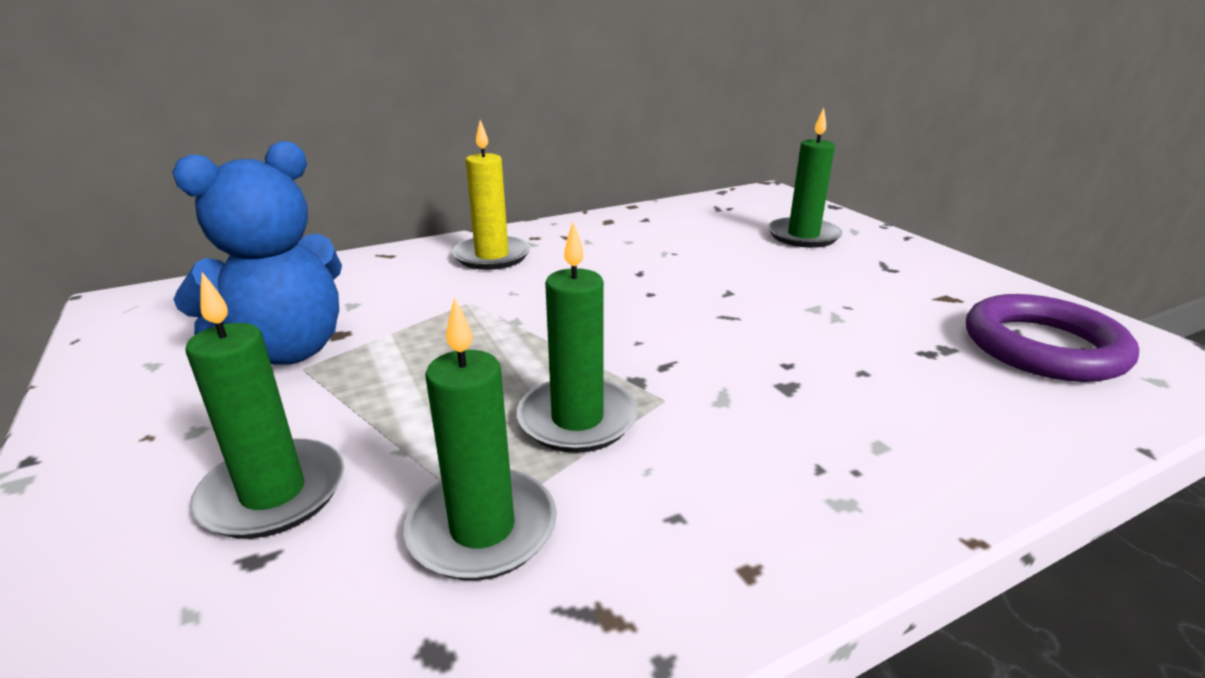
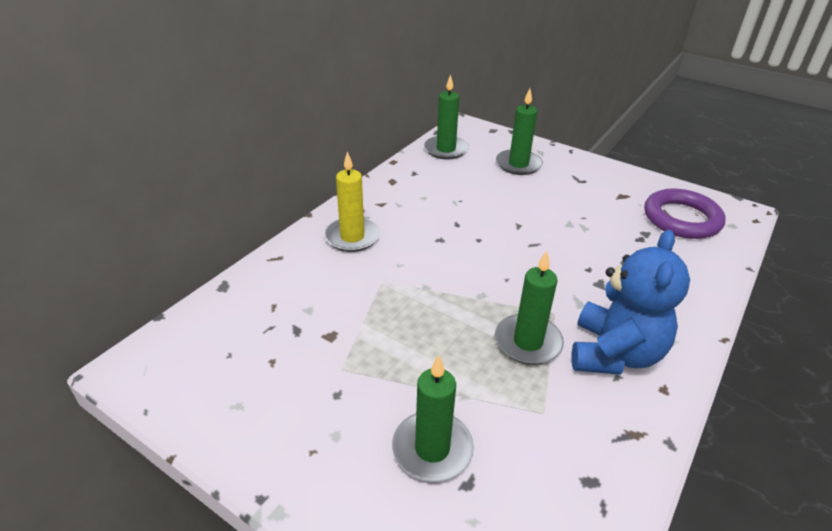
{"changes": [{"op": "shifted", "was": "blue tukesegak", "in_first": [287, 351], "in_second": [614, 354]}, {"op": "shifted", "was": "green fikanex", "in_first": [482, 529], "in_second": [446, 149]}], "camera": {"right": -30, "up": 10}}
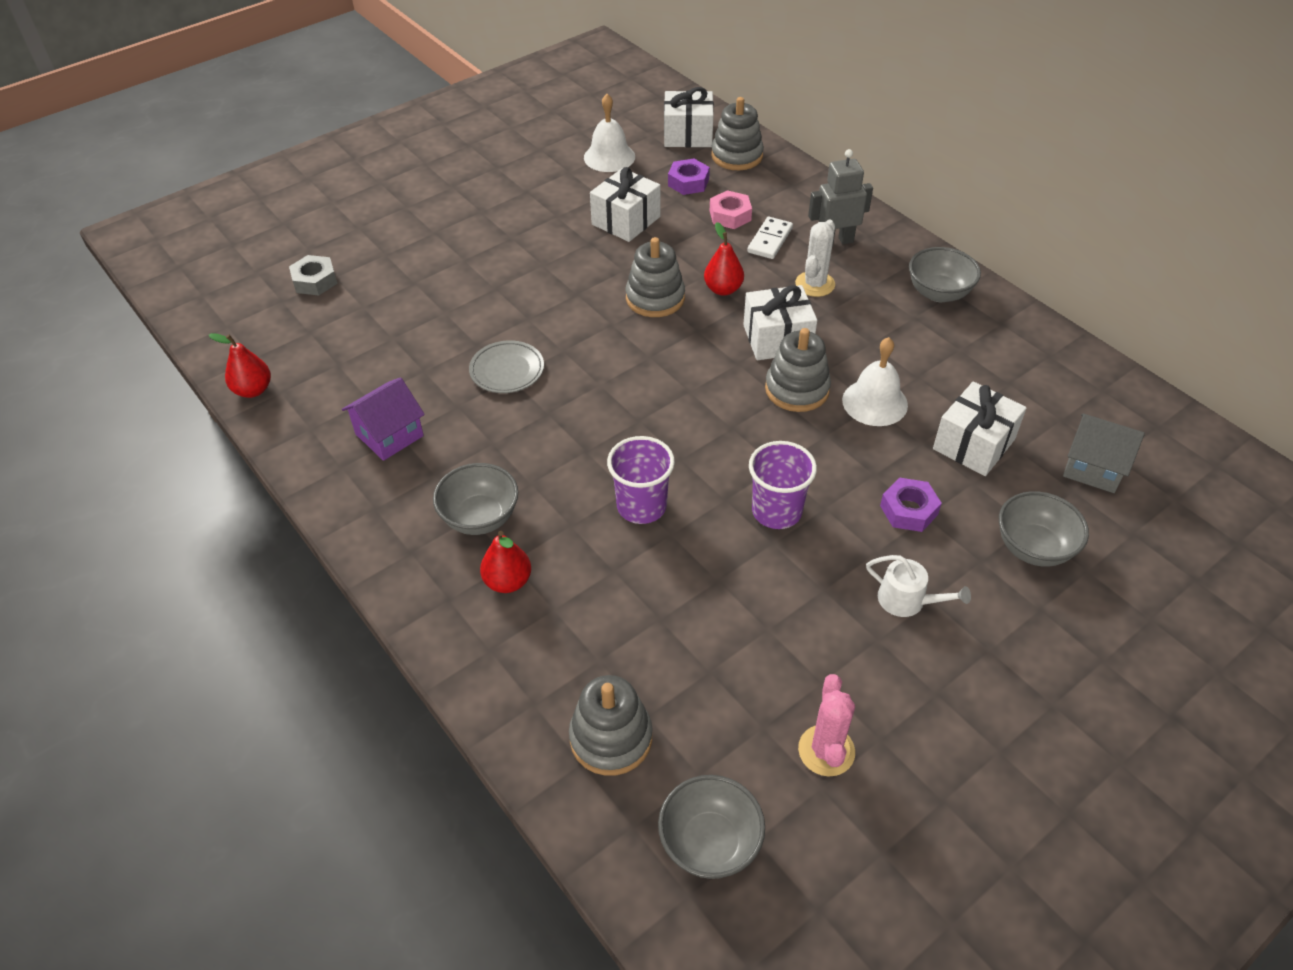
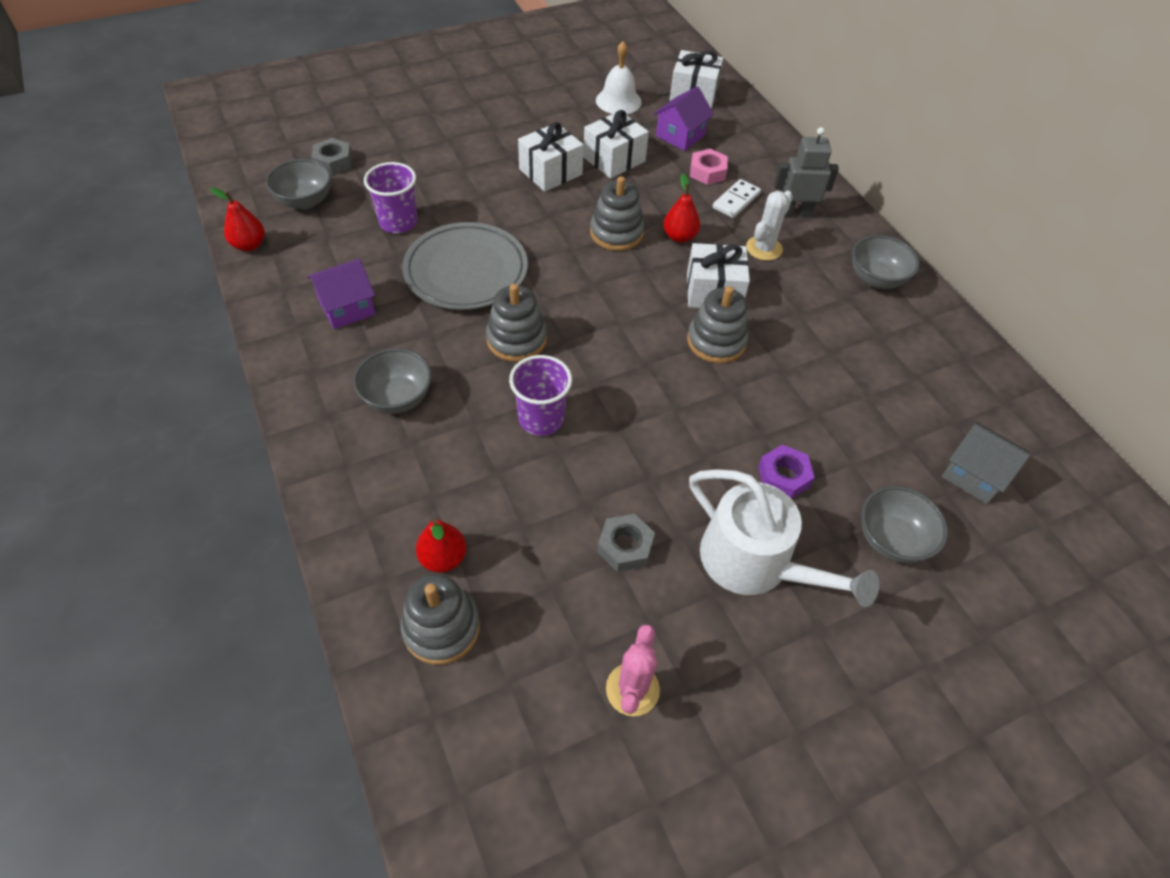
{"changes": [{"op": "scaled", "was": "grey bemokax", "in_first": [507, 370], "in_second": [466, 271], "ratio": 1.84}, {"op": "shifted", "was": "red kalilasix", "in_first": [508, 581], "in_second": [443, 558]}, {"op": "shifted", "was": "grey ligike", "in_first": [710, 843], "in_second": [305, 201]}, {"op": "swapped", "was": "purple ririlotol", "now": "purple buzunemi", "in_first": [688, 182], "in_second": [680, 136]}, {"op": "shifted", "was": "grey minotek", "in_first": [737, 156], "in_second": [516, 339]}, {"op": "shifted", "was": "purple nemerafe", "in_first": [776, 511], "in_second": [398, 222]}, {"op": "gone", "was": "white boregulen", "in_first": [874, 402]}, {"op": "scaled", "was": "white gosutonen", "in_first": [907, 600], "in_second": [755, 562], "ratio": 2.03}, {"op": "shifted", "was": "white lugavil", "in_first": [974, 444], "in_second": [550, 172]}, {"op": "new", "now": "grey ririlotol", "in_second": [625, 547]}], "camera": {"right": 10, "up": 5}}
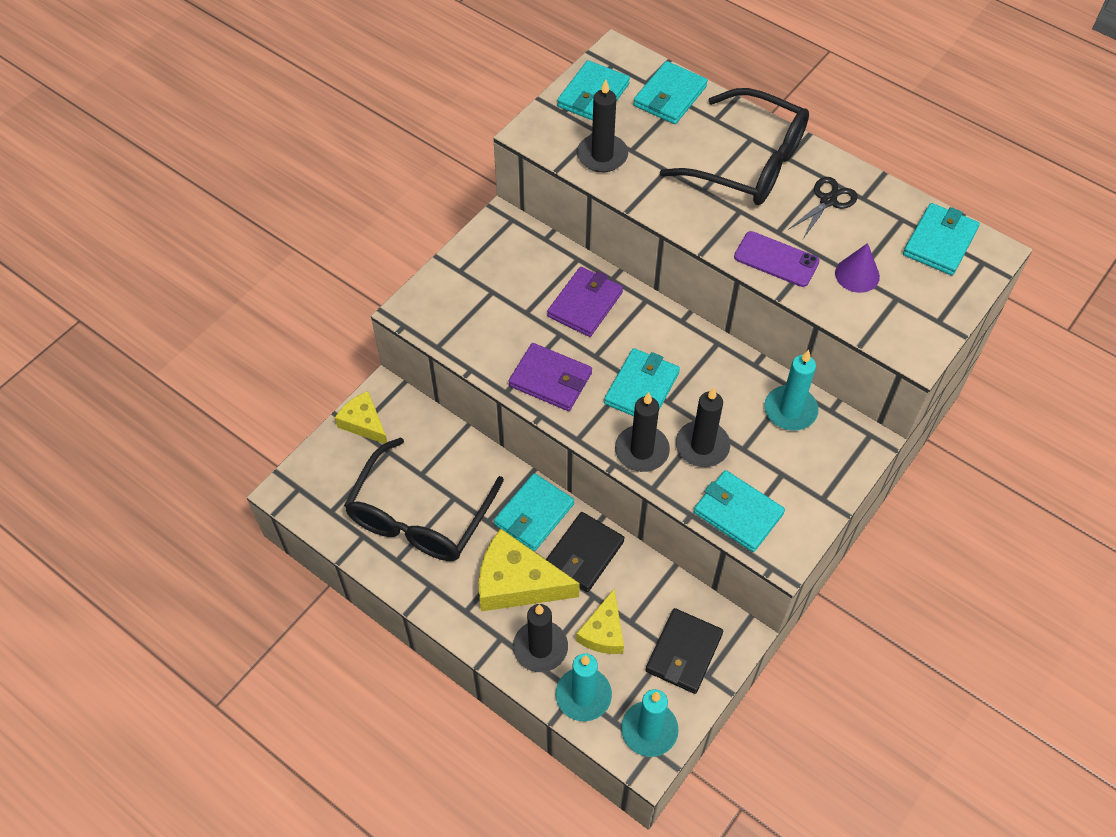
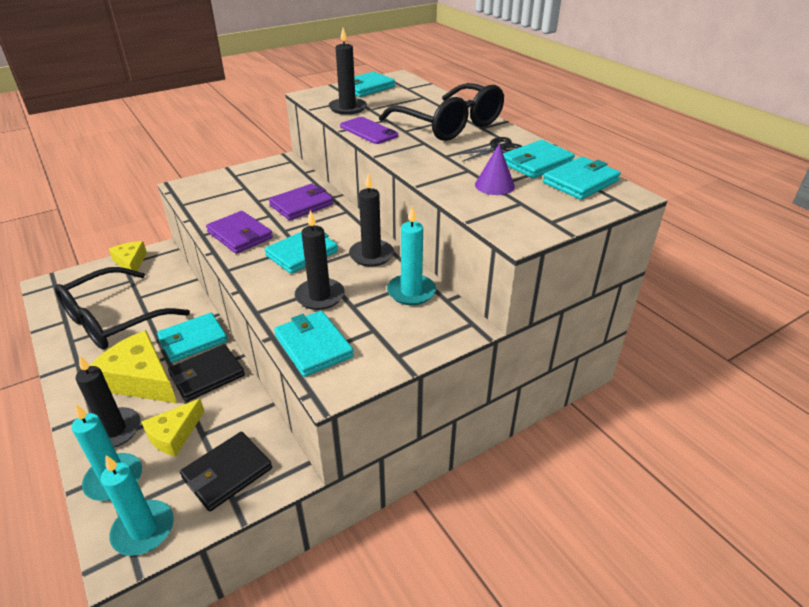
{"changes": [{"op": "shifted", "was": "black fikanex", "in_first": [642, 450], "in_second": [371, 255]}, {"op": "shifted", "was": "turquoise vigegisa", "in_first": [670, 96], "in_second": [536, 163]}, {"op": "shifted", "was": "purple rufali", "in_first": [776, 259], "in_second": [368, 131]}], "camera": {"right": 20, "up": -20}}
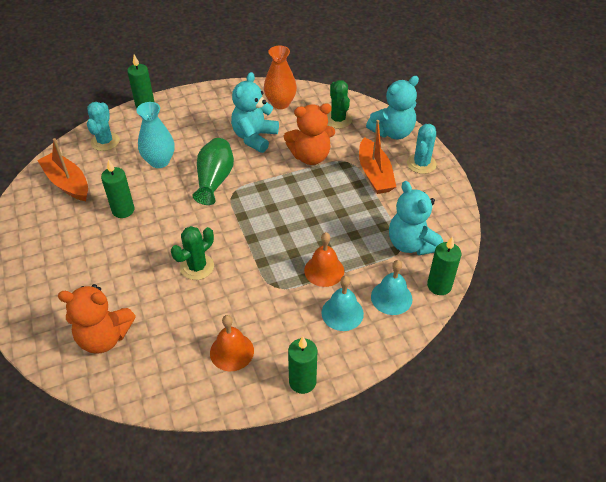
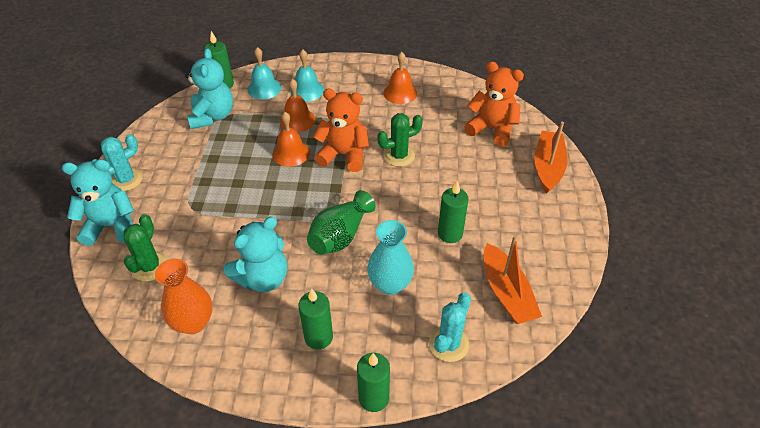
{"changes": [{"op": "shifted", "was": "orange tukesegak", "in_first": [310, 156], "in_second": [344, 155]}, {"op": "shifted", "was": "green fikanex", "in_first": [302, 382], "in_second": [318, 337]}, {"op": "shifted", "was": "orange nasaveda", "in_first": [374, 174], "in_second": [548, 167]}, {"op": "new", "now": "orange boregulen", "in_second": [291, 153]}], "camera": {"right": -155, "up": 0}}
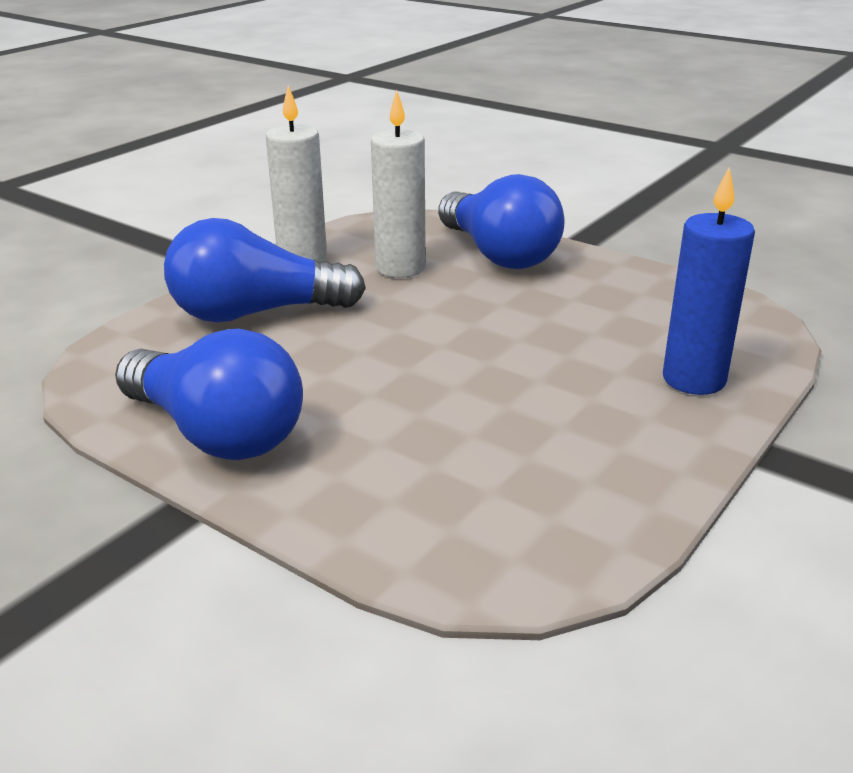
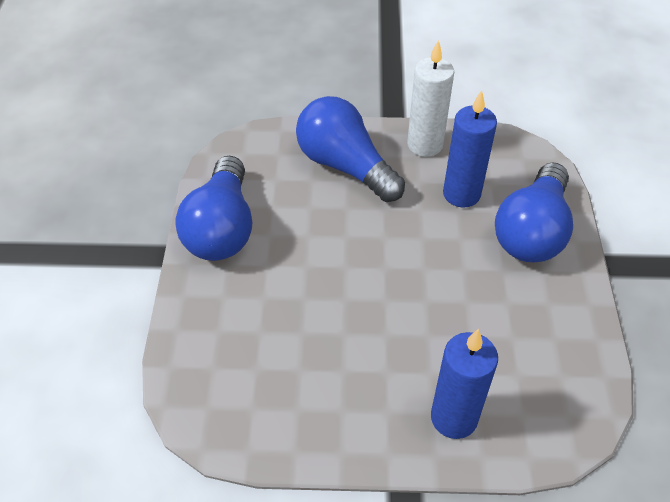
{"changes": [{"op": "repainted", "was": "white fikanex", "now": "blue fikanex", "in_first": [400, 268], "in_second": [461, 194]}], "camera": {"right": 55, "up": 20}}
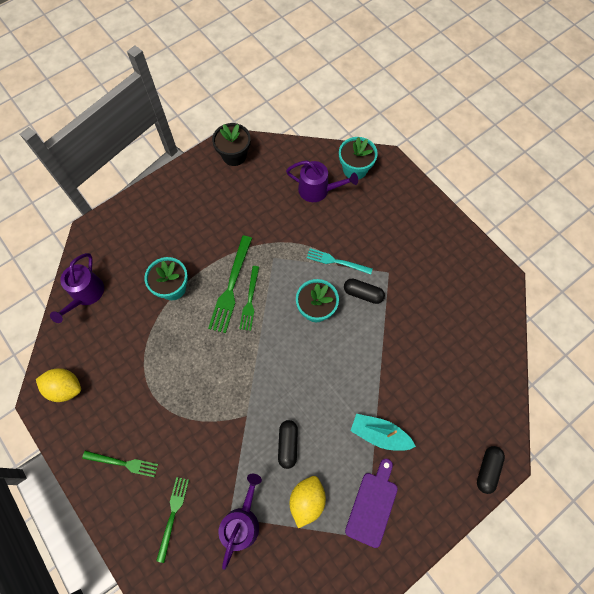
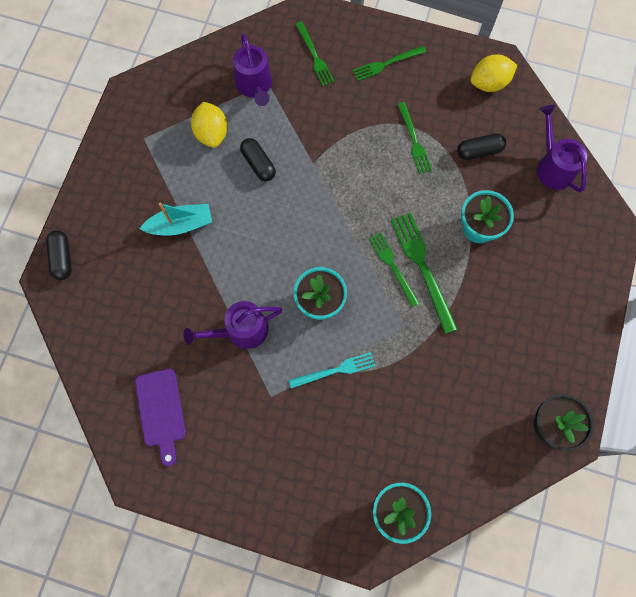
{"changes": [{"op": "shifted", "was": "purple gosutonen", "in_first": [318, 190], "in_second": [241, 330]}, {"op": "shifted", "was": "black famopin", "in_first": [363, 294], "in_second": [479, 151]}, {"op": "shifted", "was": "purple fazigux", "in_first": [372, 505], "in_second": [161, 411]}, {"op": "new", "now": "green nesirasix", "in_second": [414, 140]}], "camera": {"right": 145, "up": 5}}
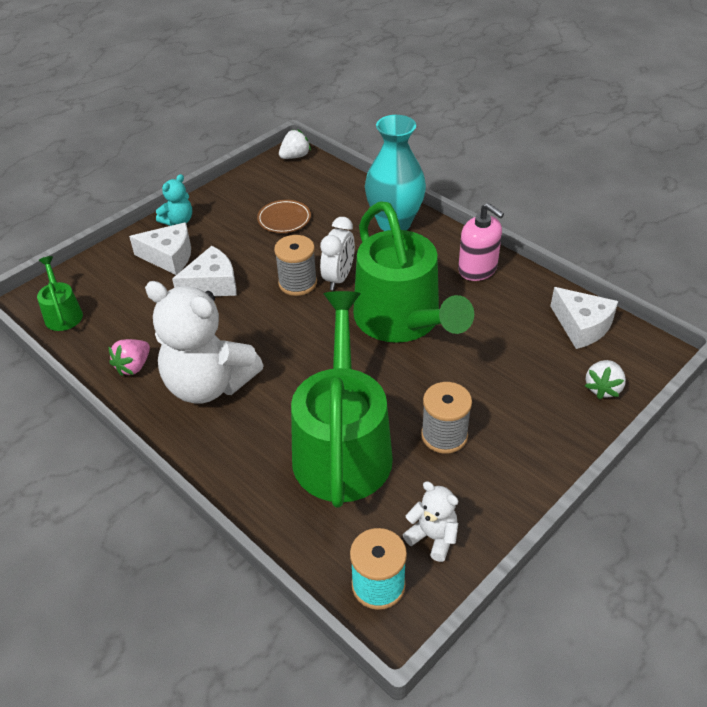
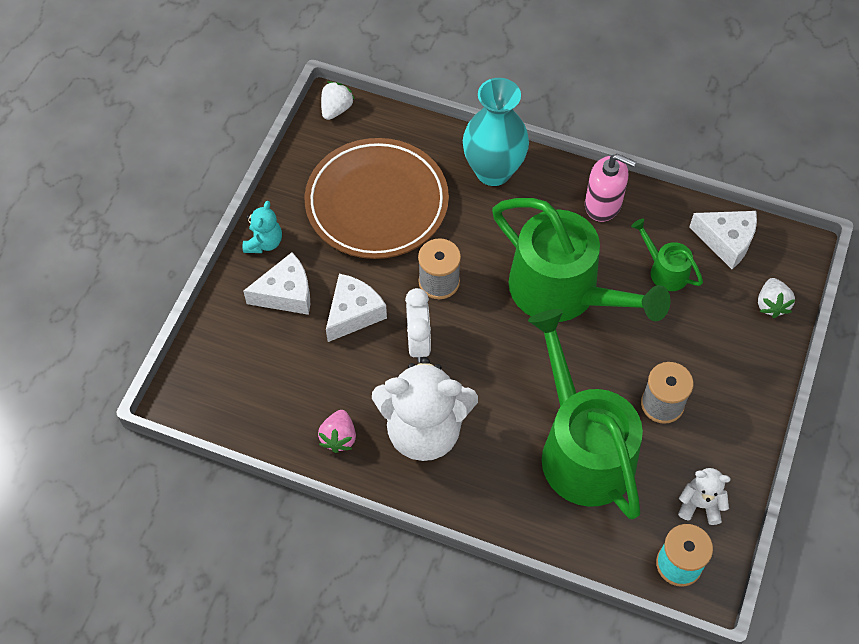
{"changes": [{"op": "shifted", "was": "green gosutonen", "in_first": [63, 313], "in_second": [665, 270]}, {"op": "scaled", "was": "brown bemokax", "in_first": [284, 219], "in_second": [377, 203], "ratio": 2.38}, {"op": "shifted", "was": "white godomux", "in_first": [339, 278], "in_second": [418, 342]}], "camera": {"right": -25, "up": 15}}
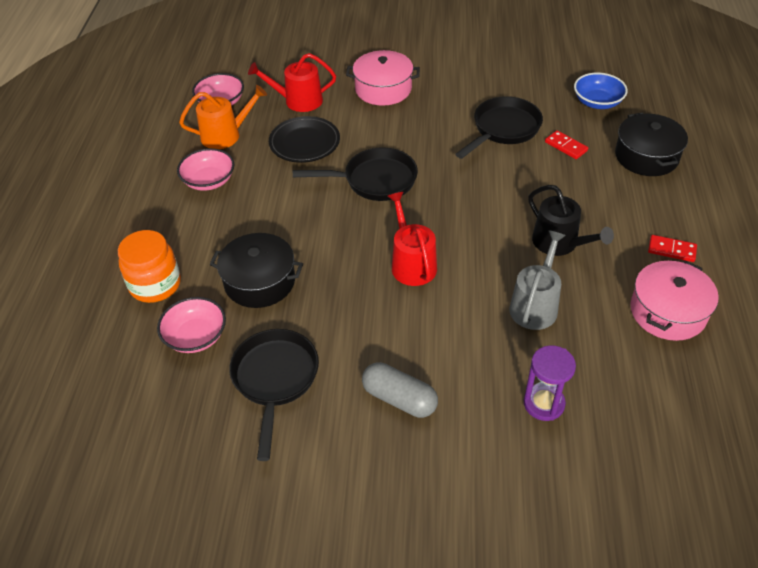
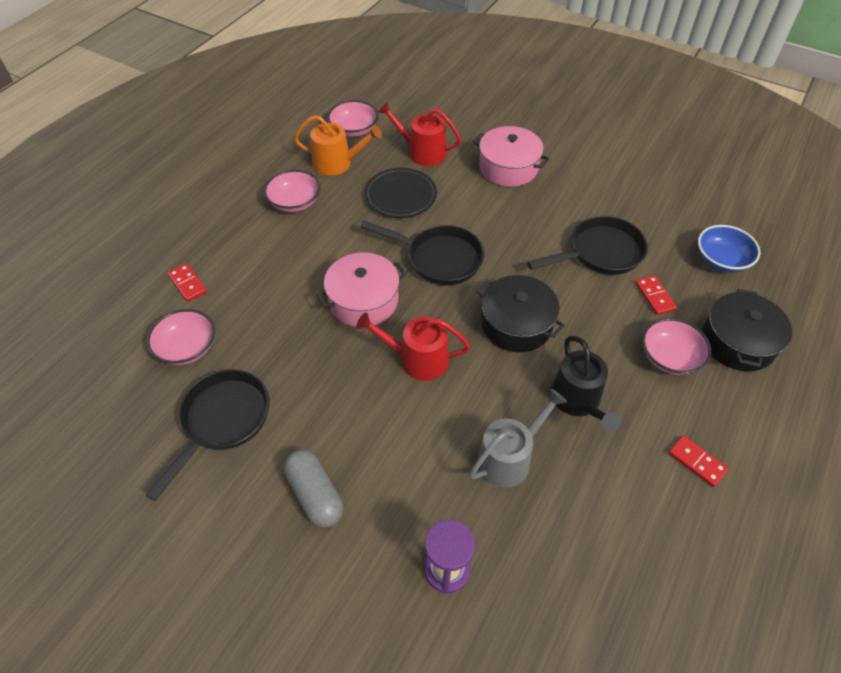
{"changes": [{"op": "swapped", "was": "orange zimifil", "now": "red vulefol", "in_first": [155, 285], "in_second": [188, 284]}, {"op": "shifted", "was": "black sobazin", "in_first": [260, 281], "in_second": [516, 324]}, {"op": "rotated", "was": "red gosutonen", "in_first": [411, 263], "in_second": [417, 359], "clockwise": -90}, {"op": "shifted", "was": "pink sobazin", "in_first": [668, 312], "in_second": [363, 300]}, {"op": "new", "now": "pink ligike", "in_second": [669, 357]}], "camera": {"right": 25, "up": 5}}
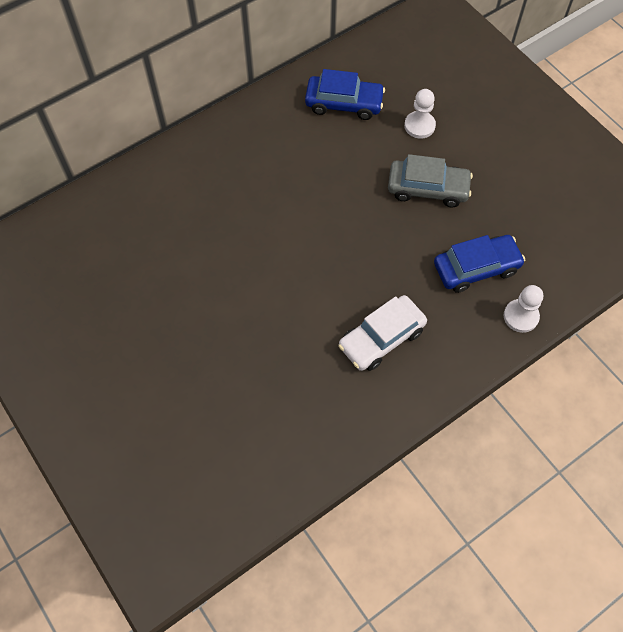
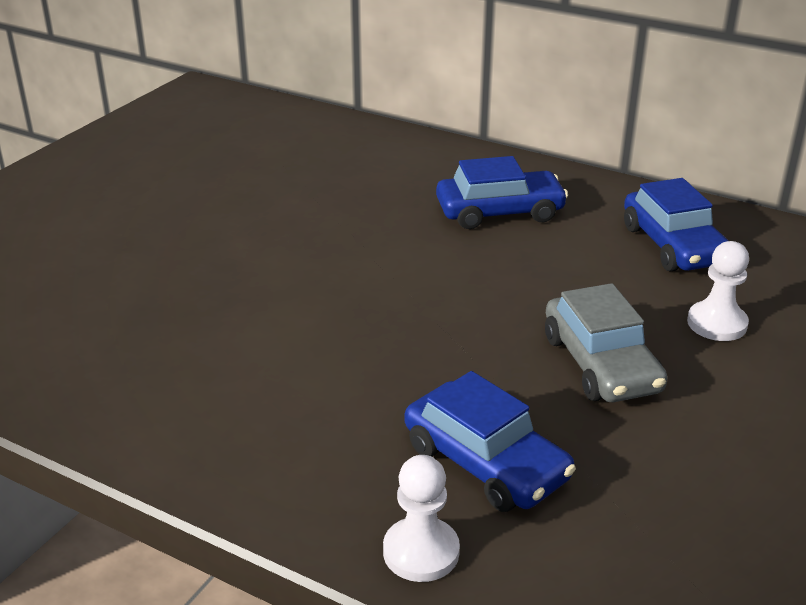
{"changes": [{"op": "gone", "was": "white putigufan", "in_first": [381, 338]}, {"op": "new", "now": "blue putigufan", "in_second": [499, 212]}], "camera": {"right": 65, "up": -30}}
